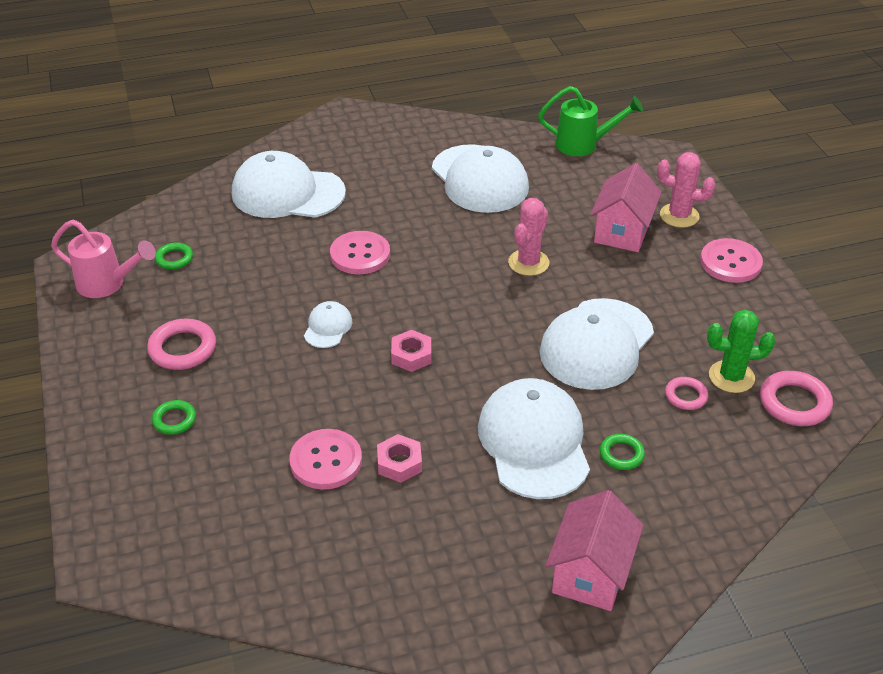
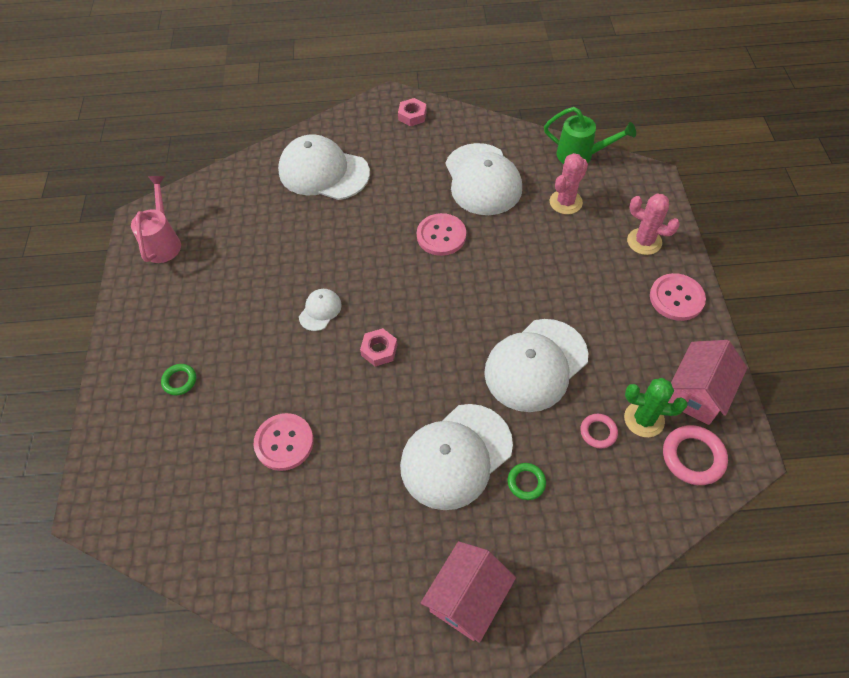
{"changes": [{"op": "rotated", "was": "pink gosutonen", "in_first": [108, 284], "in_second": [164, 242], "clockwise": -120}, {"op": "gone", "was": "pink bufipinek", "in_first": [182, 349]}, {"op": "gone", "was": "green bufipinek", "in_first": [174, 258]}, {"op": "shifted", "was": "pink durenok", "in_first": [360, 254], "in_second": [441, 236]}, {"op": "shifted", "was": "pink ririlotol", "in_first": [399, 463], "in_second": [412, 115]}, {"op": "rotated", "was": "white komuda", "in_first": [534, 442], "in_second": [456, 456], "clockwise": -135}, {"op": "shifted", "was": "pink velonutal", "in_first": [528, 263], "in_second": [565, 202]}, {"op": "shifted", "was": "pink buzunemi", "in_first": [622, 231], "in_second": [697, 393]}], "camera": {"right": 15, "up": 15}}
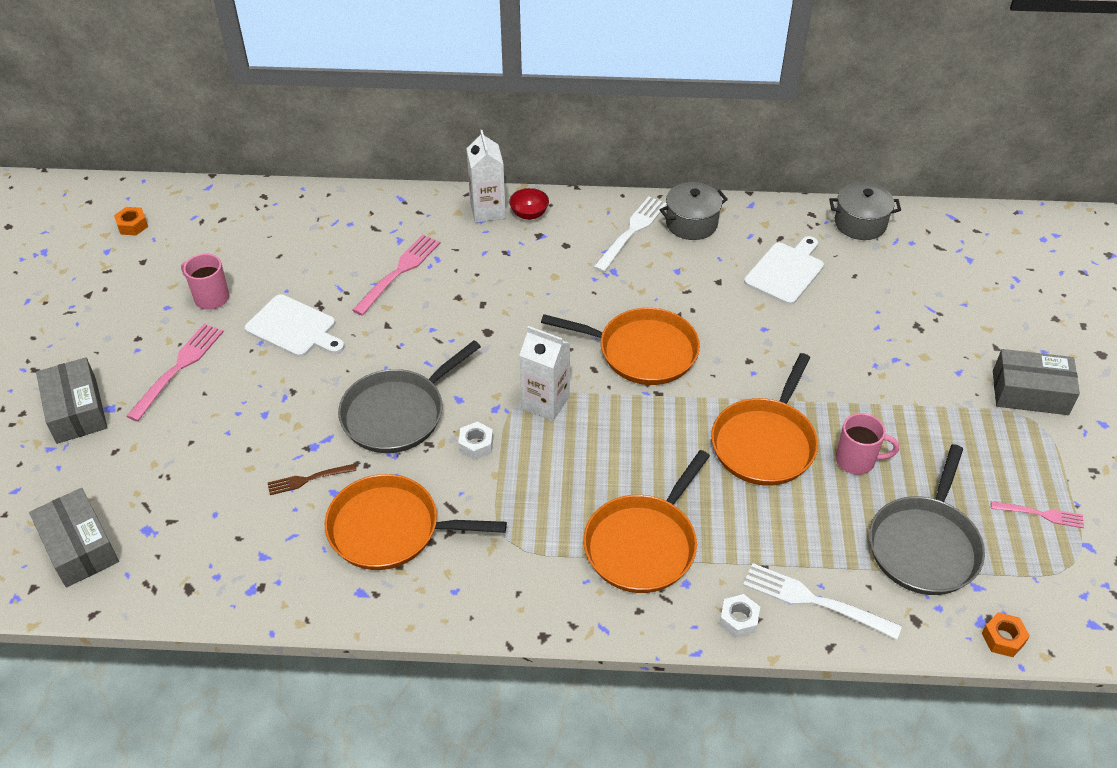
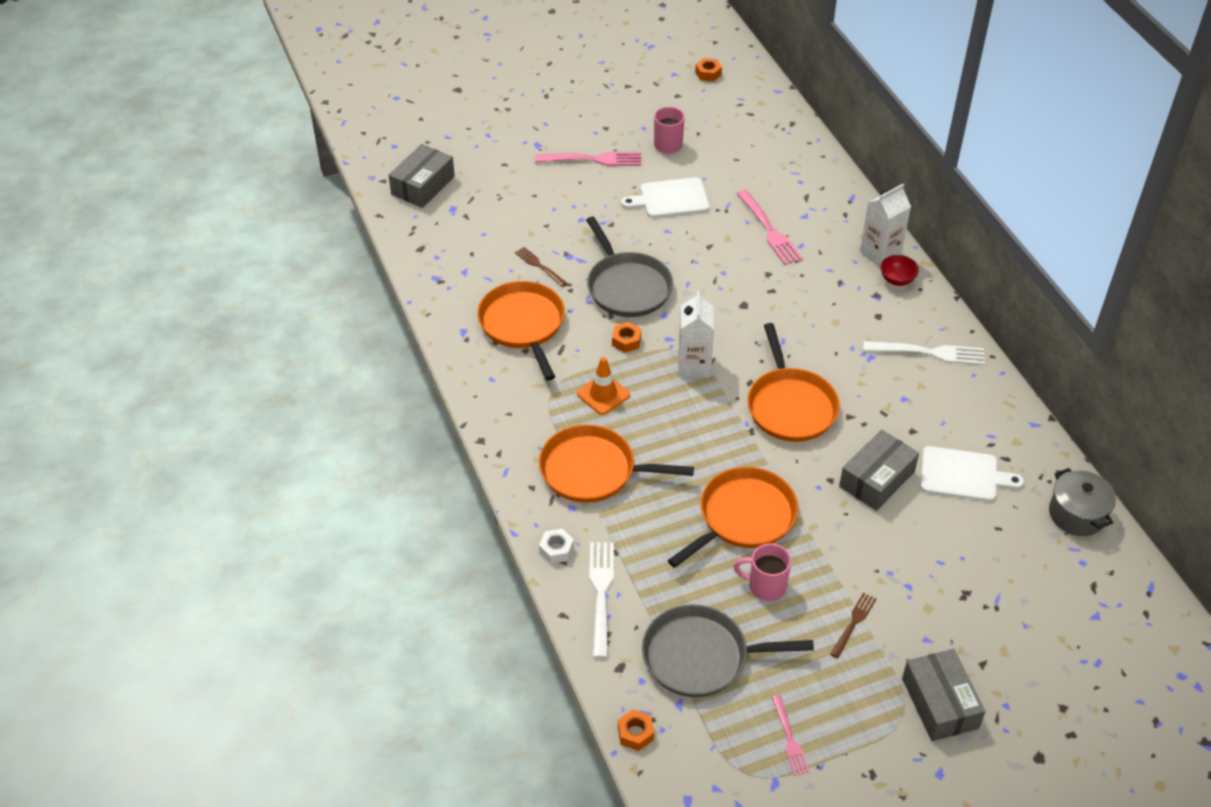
{"changes": [{"op": "shifted", "was": "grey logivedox", "in_first": [76, 410], "in_second": [876, 479]}, {"op": "rotated", "was": "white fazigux", "in_first": [294, 328], "in_second": [670, 199], "clockwise": 75}, {"op": "rotated", "was": "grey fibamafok", "in_first": [397, 414], "in_second": [627, 287], "clockwise": -135}, {"op": "rotated", "was": "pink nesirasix", "in_first": [399, 272], "in_second": [769, 230], "clockwise": 60}, {"op": "repainted", "was": "white ririlotol", "now": "orange ririlotol", "in_first": [476, 445], "in_second": [626, 341]}, {"op": "gone", "was": "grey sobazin", "in_first": [691, 223]}, {"op": "rotated", "was": "orange fibamafok", "in_first": [765, 443], "in_second": [743, 517], "clockwise": 135}, {"op": "rotated", "was": "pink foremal", "in_first": [857, 460], "in_second": [765, 586], "clockwise": 120}, {"op": "new", "now": "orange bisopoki", "in_second": [603, 394]}, {"op": "new", "now": "brown nesirasix", "in_second": [853, 623]}], "camera": {"right": 65, "up": 0}}
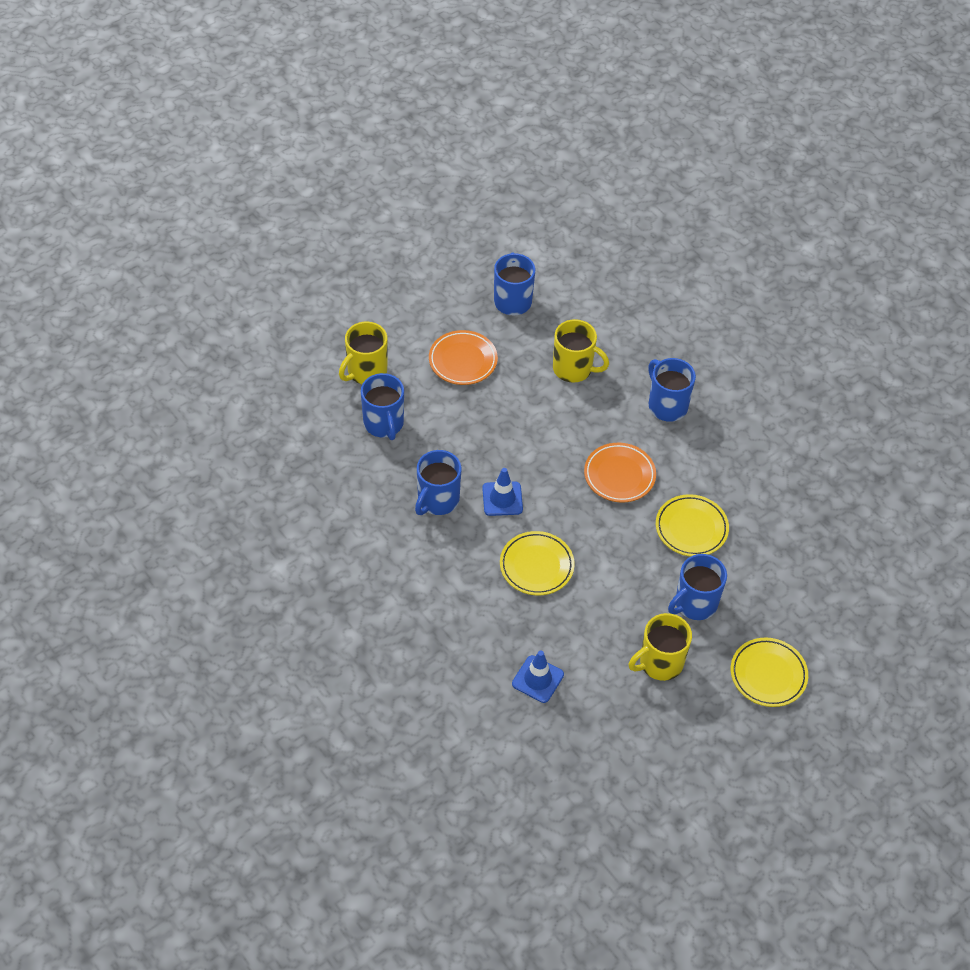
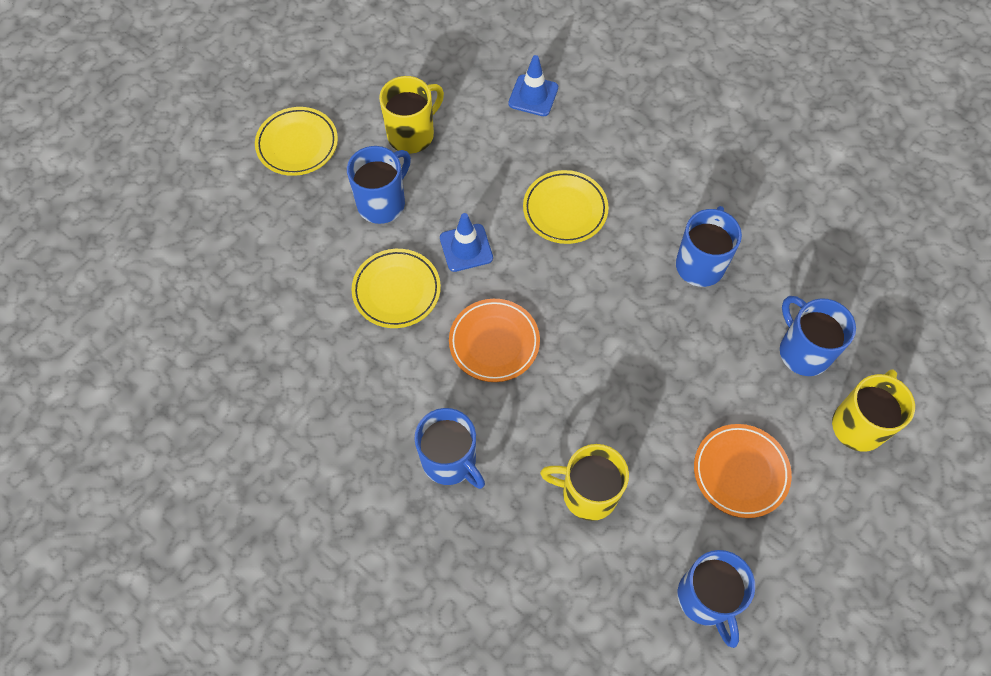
{"changes": [{"op": "shifted", "was": "blue bisopoki", "in_first": [502, 499], "in_second": [466, 248]}], "camera": {"right": 170, "up": 10}}
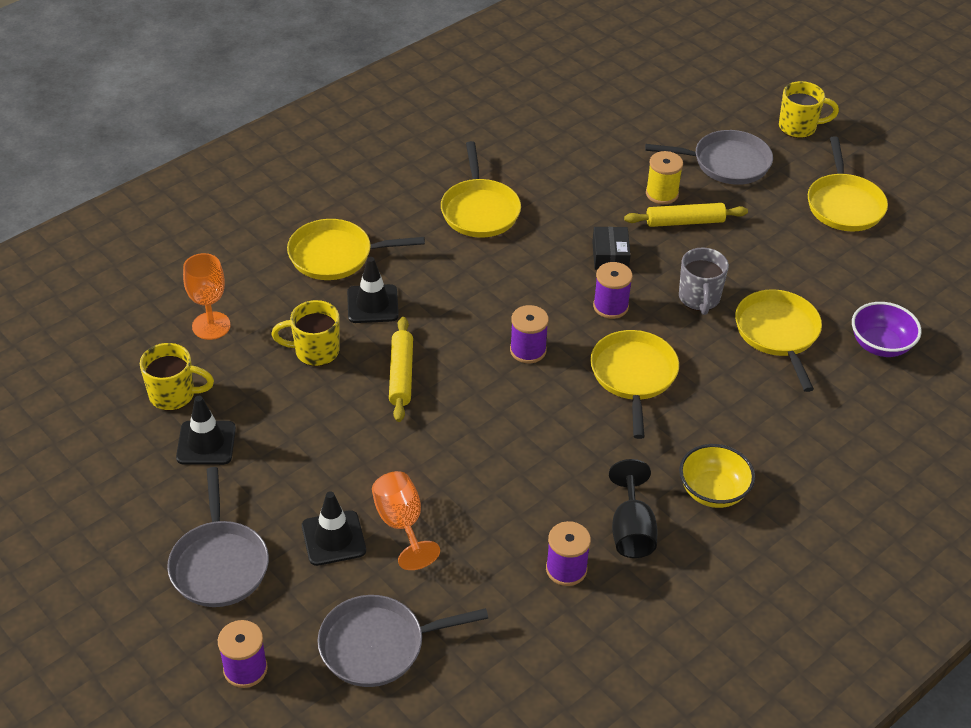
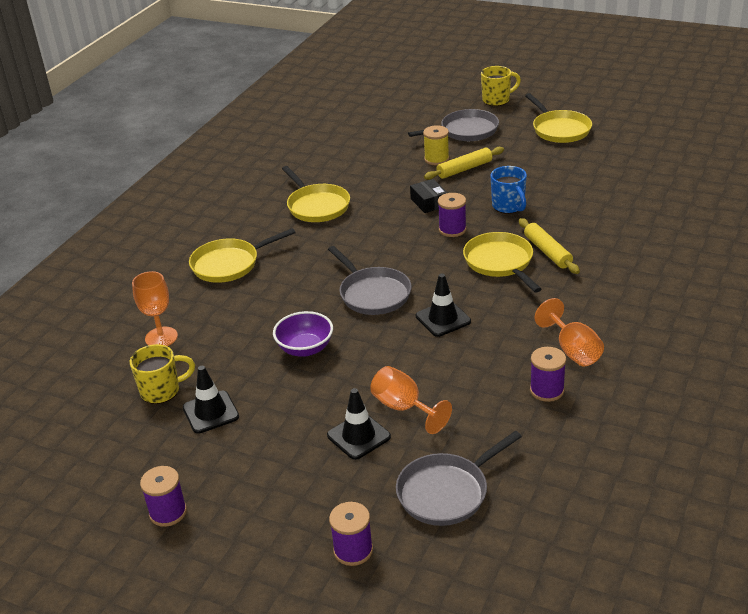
{"changes": [{"op": "shifted", "was": "grey fibamafok", "in_first": [219, 564], "in_second": [373, 294]}, {"op": "gone", "was": "yellow foremal", "in_first": [315, 351]}, {"op": "shifted", "was": "black bisopoki", "in_first": [372, 304], "in_second": [443, 319]}, {"op": "shifted", "was": "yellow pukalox", "in_first": [401, 375], "in_second": [547, 252]}, {"op": "shifted", "was": "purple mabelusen", "in_first": [528, 350], "in_second": [168, 512]}, {"op": "repainted", "was": "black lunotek", "now": "orange lunotek", "in_first": [631, 531], "in_second": [573, 350]}, {"op": "repainted", "was": "grey foremal", "now": "blue foremal", "in_first": [699, 299], "in_second": [509, 206]}, {"op": "gone", "was": "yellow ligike", "in_first": [713, 491]}, {"op": "gone", "was": "yellow fibamafok", "in_first": [778, 333]}, {"op": "shifted", "was": "purple ligike", "in_first": [880, 345], "in_second": [305, 348]}], "camera": {"right": -20, "up": -10}}
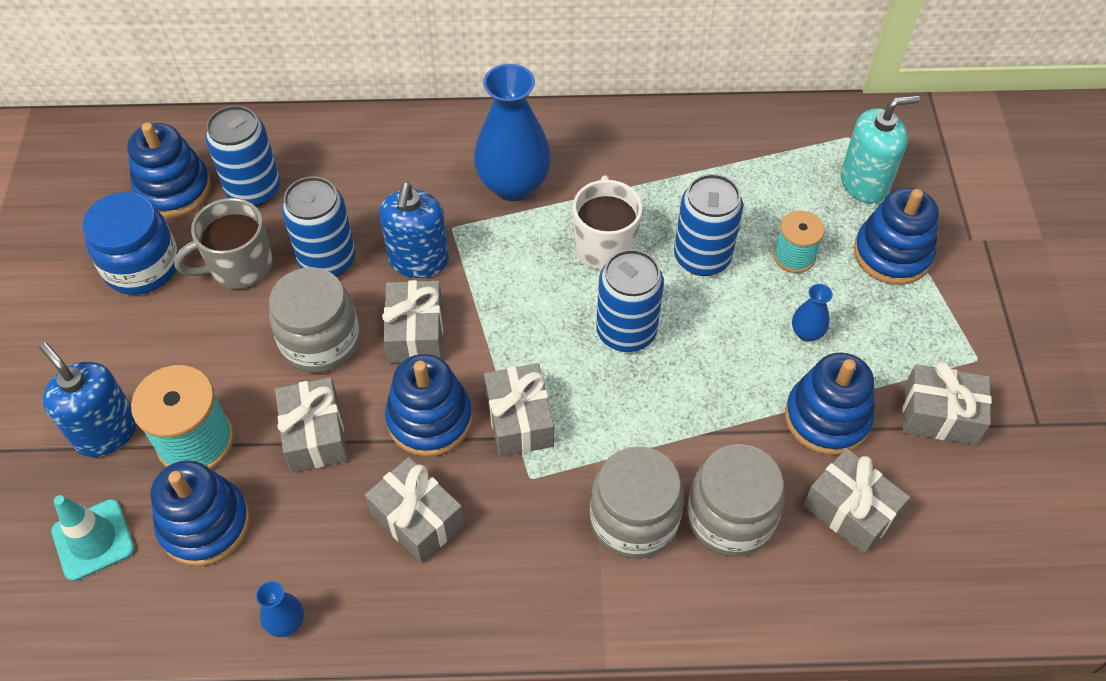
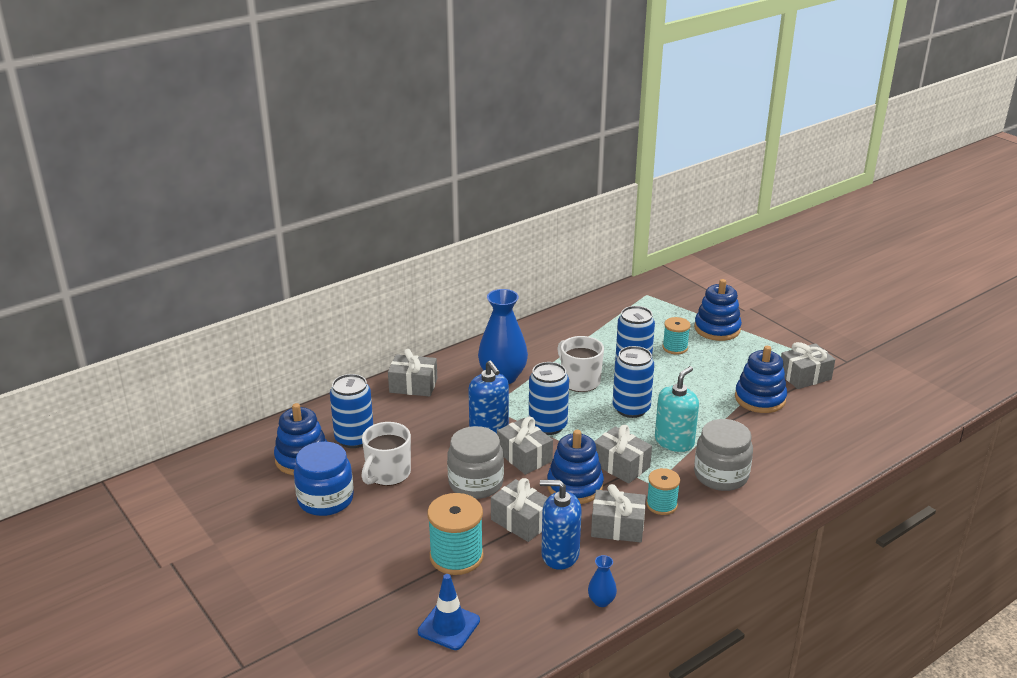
{"changes": [{"op": "shifted", "was": "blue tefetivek", "in_first": [106, 432], "in_second": [560, 554]}, {"op": "repainted", "was": "turquoise bisopoki", "now": "blue bisopoki", "in_first": [93, 540], "in_second": [449, 626]}, {"op": "gone", "was": "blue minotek", "in_first": [205, 524]}, {"op": "repainted", "was": "grey foremal", "now": "white foremal", "in_first": [239, 266], "in_second": [387, 474]}, {"op": "shifted", "was": "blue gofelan", "in_first": [327, 260], "in_second": [548, 425]}, {"op": "gone", "was": "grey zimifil", "in_first": [730, 517]}, {"op": "gone", "was": "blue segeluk", "in_first": [807, 333]}, {"op": "shifted", "was": "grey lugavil", "in_first": [850, 510], "in_second": [413, 385]}, {"op": "shifted", "was": "turquoise tefetivek", "in_first": [864, 183], "in_second": [674, 441]}, {"op": "new", "now": "turquoise mabelusen", "in_second": [661, 505]}], "camera": {"right": -35, "up": -25}}
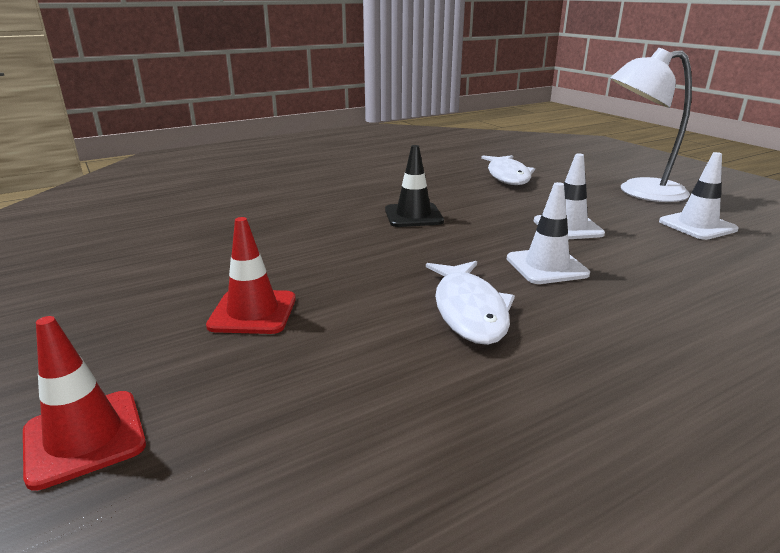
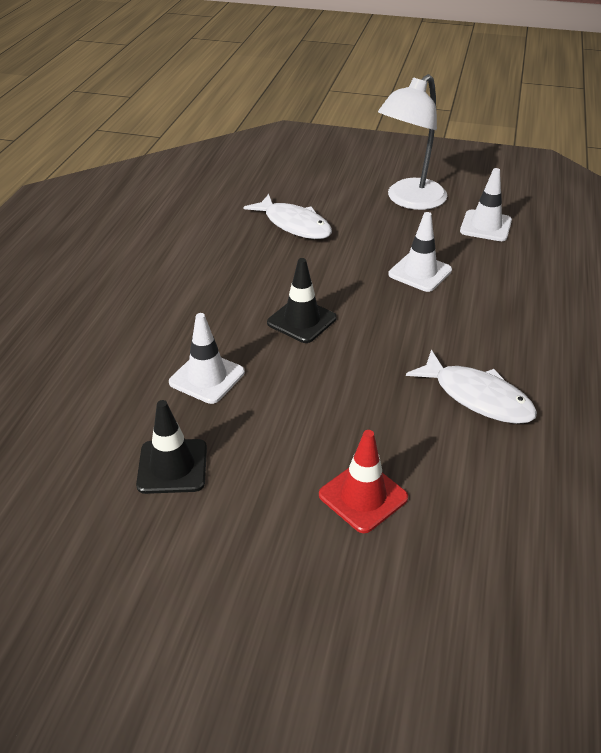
{"changes": [{"op": "gone", "was": "red bisopoki", "in_first": [84, 438]}, {"op": "shifted", "was": "white bisopoki", "in_first": [546, 266], "in_second": [207, 377]}, {"op": "new", "now": "black bisopoki", "in_second": [172, 466]}], "camera": {"right": -45, "up": 15}}
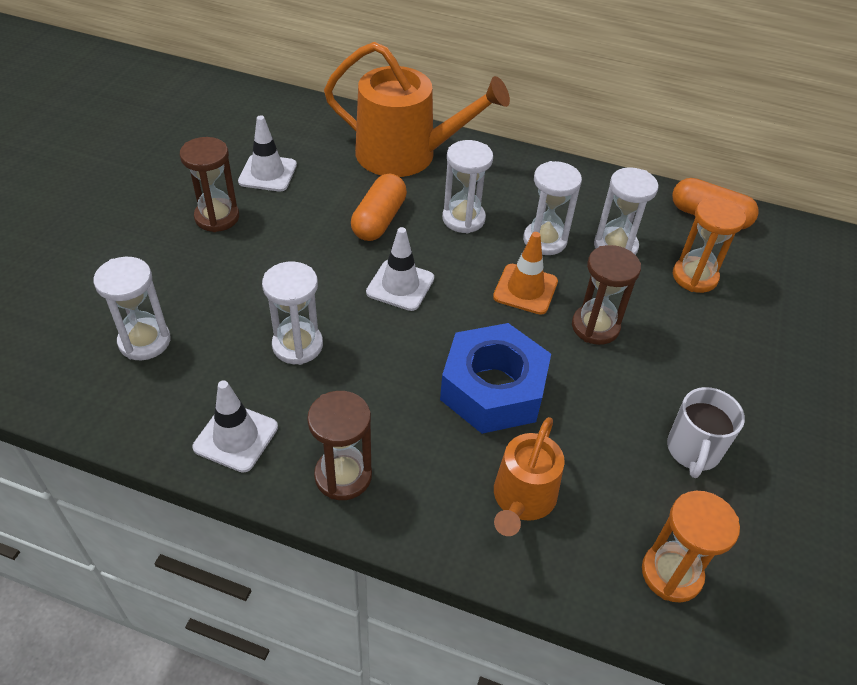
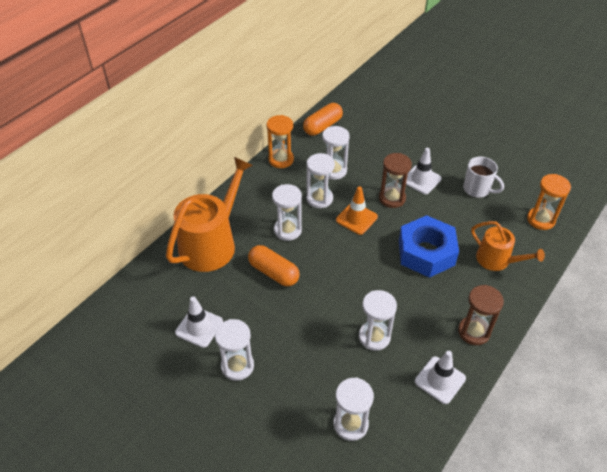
{"changes": [{"op": "repainted", "was": "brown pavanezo", "now": "white pavanezo", "in_first": [217, 217], "in_second": [237, 366]}, {"op": "shifted", "was": "white bisopoki", "in_first": [400, 285], "in_second": [421, 180]}, {"op": "shifted", "was": "orange pavanezo", "in_first": [694, 277], "in_second": [281, 160]}], "camera": {"right": -70, "up": 0}}
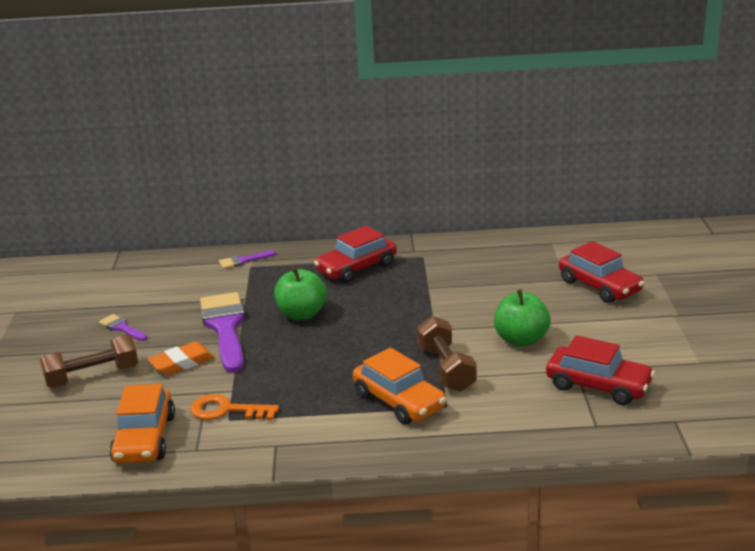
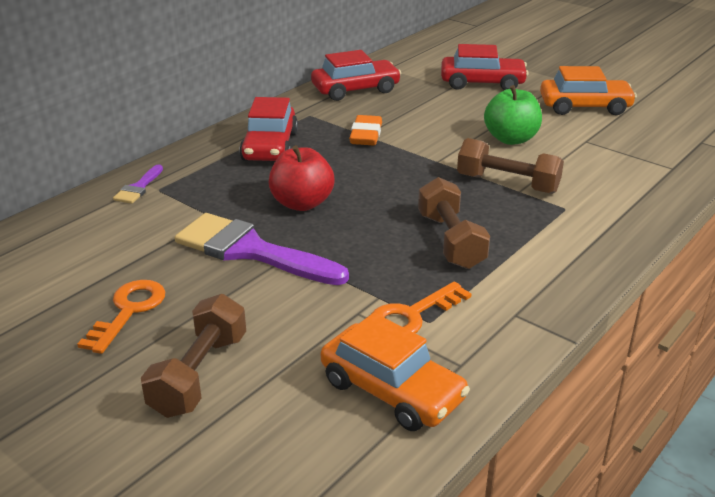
{"changes": [{"op": "swapped", "was": "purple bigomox", "now": "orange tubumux", "in_first": [122, 328], "in_second": [129, 311]}, {"op": "shifted", "was": "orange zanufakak", "in_first": [182, 363], "in_second": [366, 135]}, {"op": "repainted", "was": "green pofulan", "now": "red pofulan", "in_first": [302, 314], "in_second": [302, 203]}, {"op": "shifted", "was": "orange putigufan", "in_first": [399, 401], "in_second": [585, 107]}, {"op": "shifted", "was": "red putigufan", "in_first": [598, 385], "in_second": [355, 90]}, {"op": "new", "now": "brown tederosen", "in_second": [450, 241]}], "camera": {"right": -50, "up": 5}}
